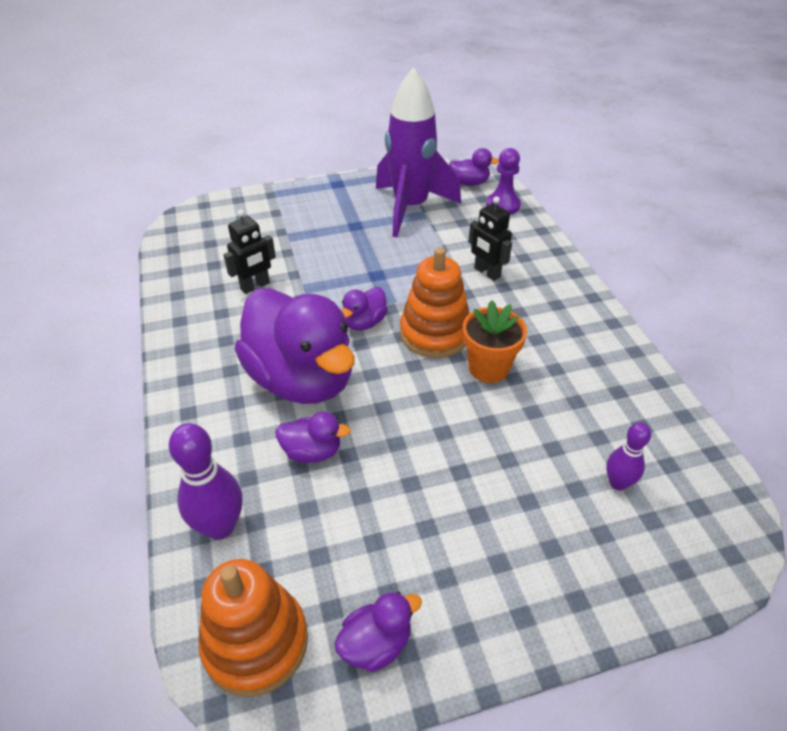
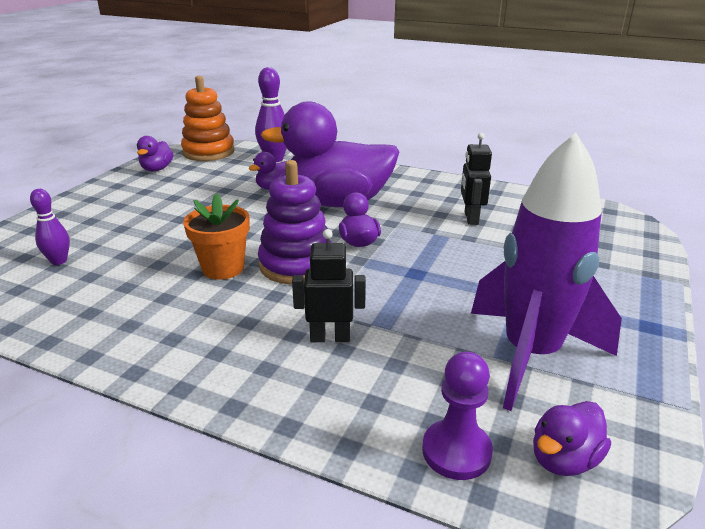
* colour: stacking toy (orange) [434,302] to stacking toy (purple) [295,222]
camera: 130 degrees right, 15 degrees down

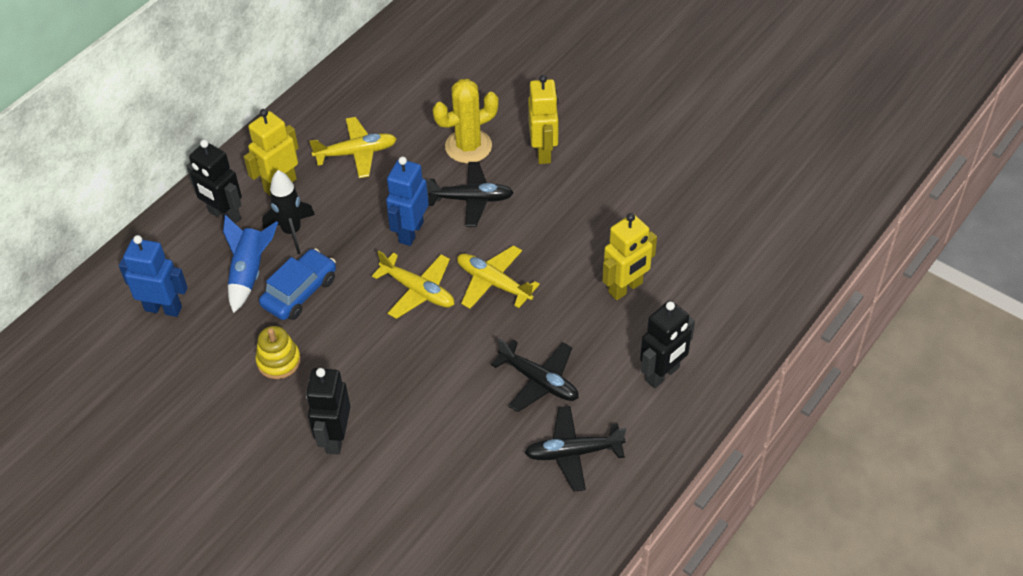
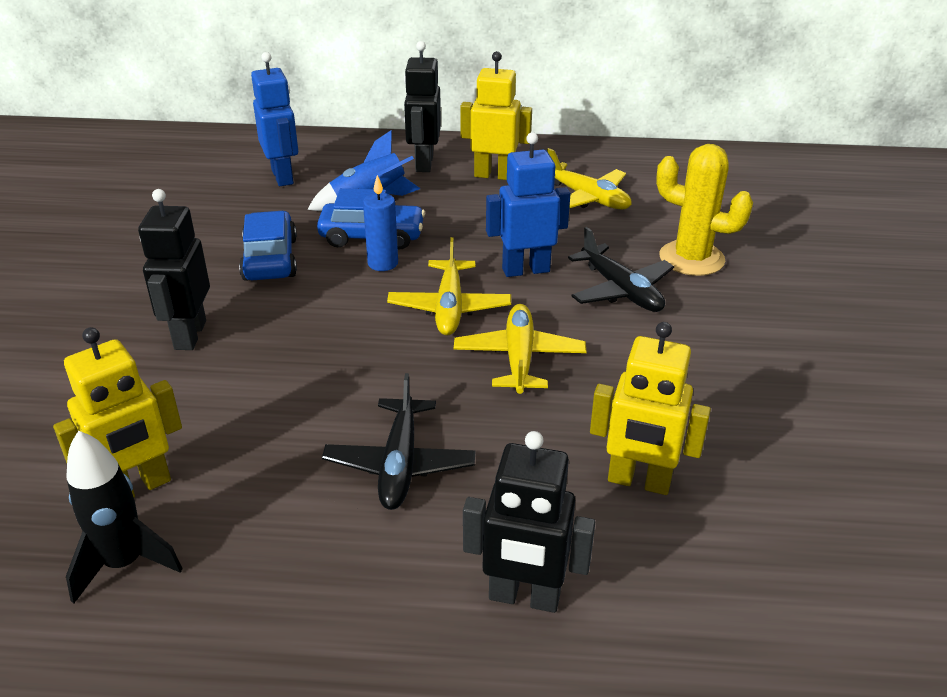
* missing: plane (black) [575,449]
* appeared: candle (blue) [380,223]
* relocated: rocket (black) [288,212] to [124,517]
* relocated: robot (yellow) [543,119] to [117,412]
* exchanged: stacking toy (yellow) [278,352] to car (blue) [268,246]
* spun: robot (black) [328,411] = [174,269] 60 degrees counterclockwise
camera: 55 degrees right, 15 degrees down

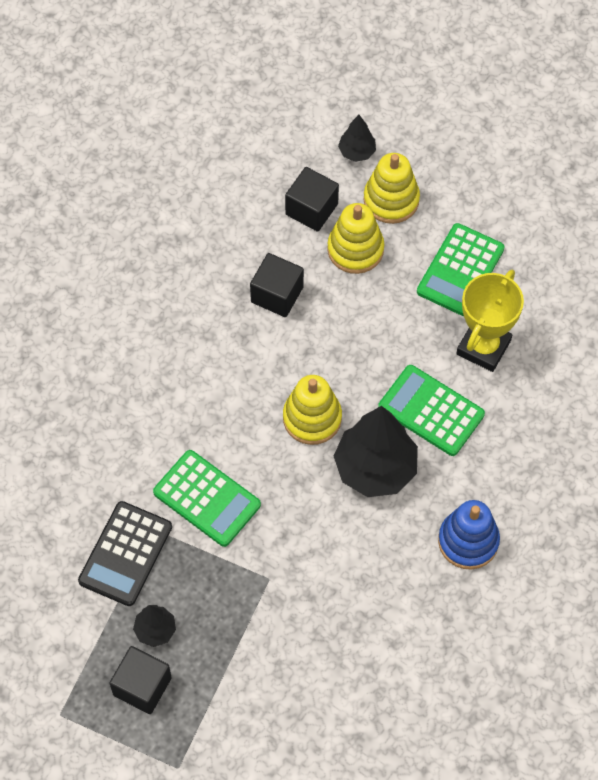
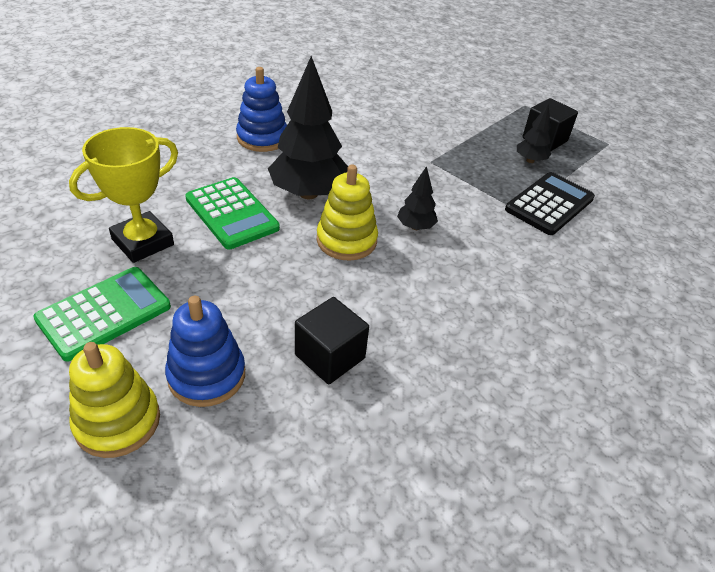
* missing: calculator (green) [207,498]
* missing: cube (black) [312,199]
* relocated: tree (black) [357,138] to [417,198]
* colour: stacking toy (yellow) [355,238] to stacking toy (blue) [205,351]
camera: 165 degrees left, 20 degrees down

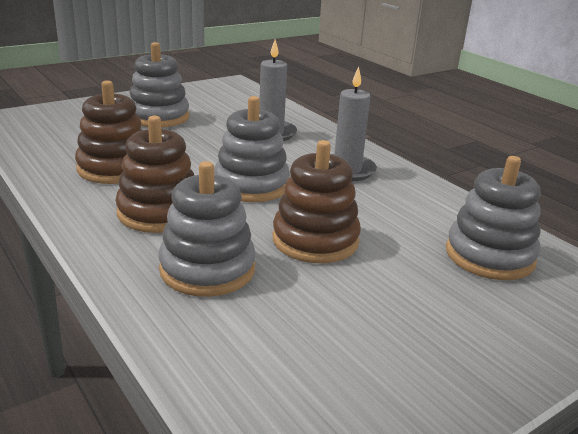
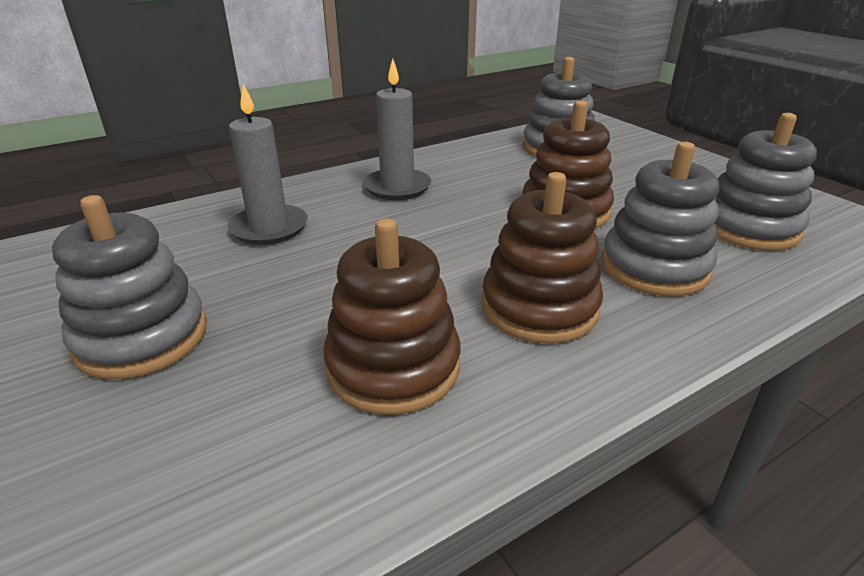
* relocated: stacking toy (grey) [252,149] to [765,182]
camera: 85 degrees left, 5 degrees up

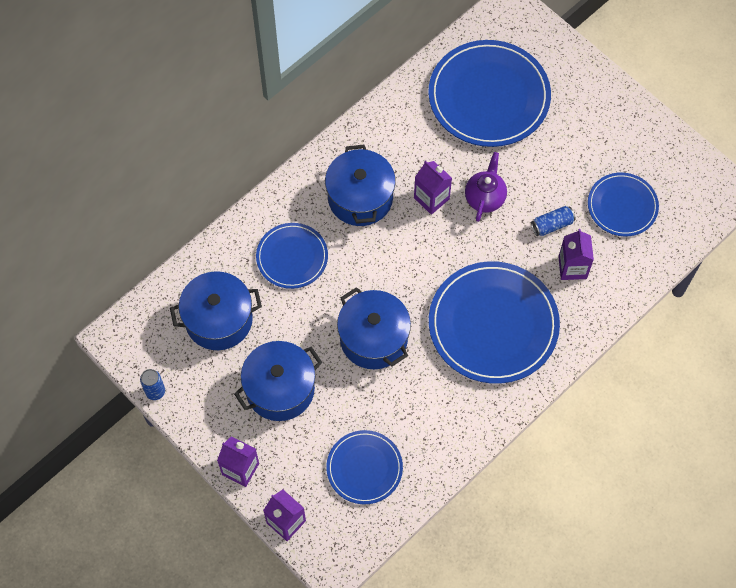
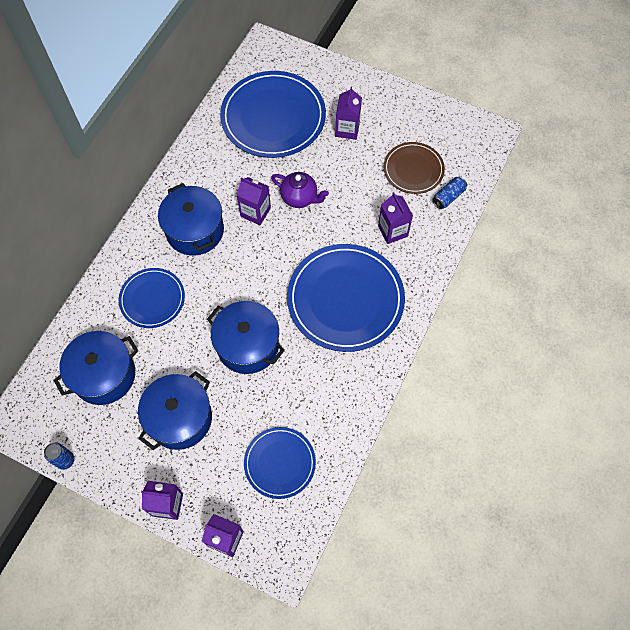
* appeared: carton (purple) [348,113]
* relocated: can (blue) [553,221] to [449,193]
* colour: plate (blue) [623,204] to plate (brown) [414,168]
* spun: teapot (purple) [486,187] = [300,190] 120 degrees clockwise
camera: 20 degrees left, 0 degrees up

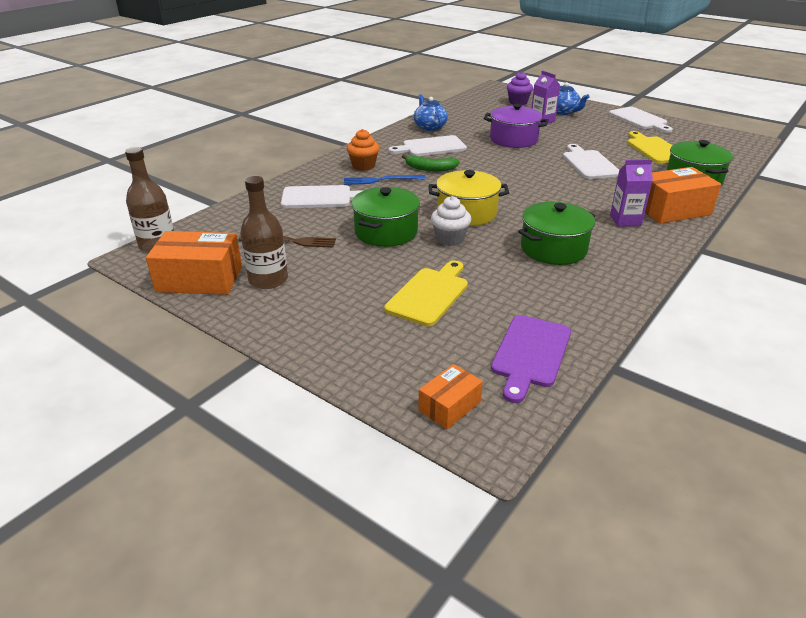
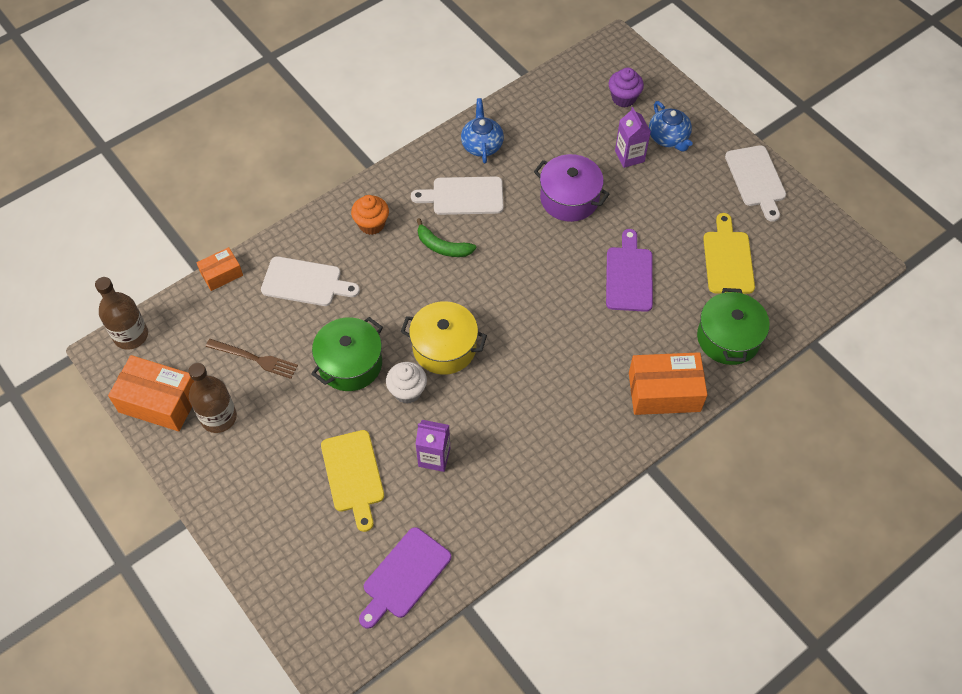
* missing: fork (blue) [385,180]
* missing: pot (green) [556,233]
* relocated: box (orange) [450,396] to [220,269]
* relocated: carton (purple) [631,193] to [432,446]
* colour: cutting board (white) [591,161] to cutting board (purple) [629,270]
* spun: cutting board (yellow) [426,293] = [352,481] 120 degrees clockwise
camera: 15 degrees right, 25 degrees up

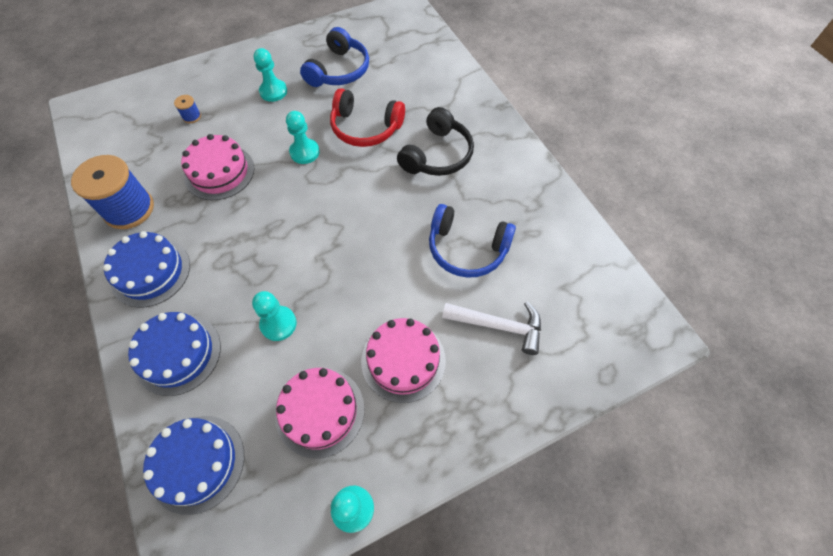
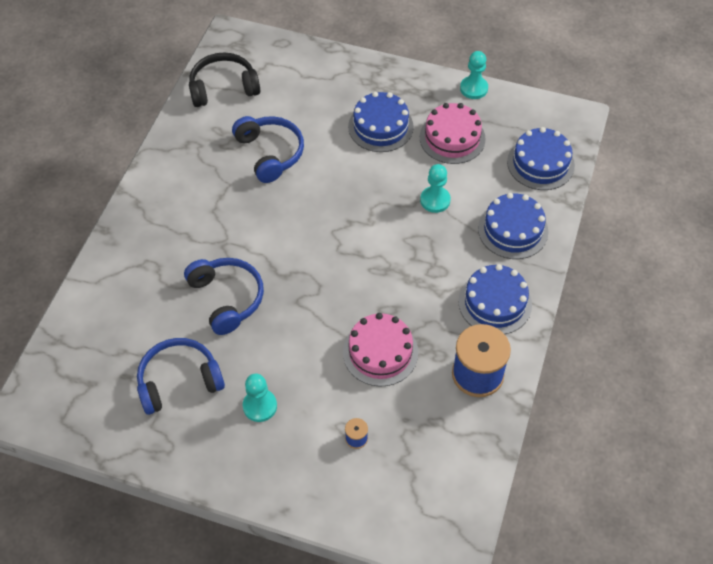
* missing: pawn (turquoise) [303,137]
* missing: hammer (white) [491,328]
* relocated: headphones (black) [435,141] to [224,79]
* colour: headphones (red) [367,117] to headphones (blue) [224,296]
* colour: cake (pink) [403,360] to cake (blue) [381,122]
camera: 135 degrees left, 5 degrees down

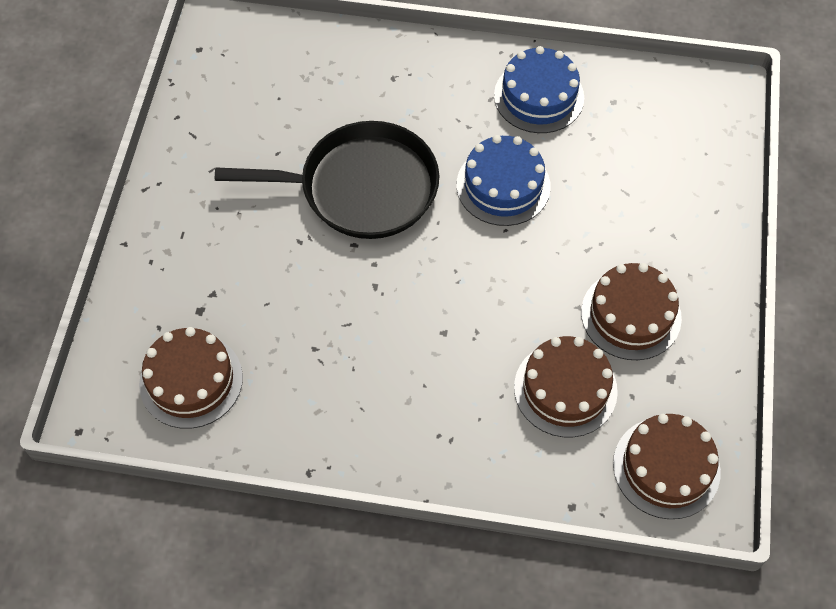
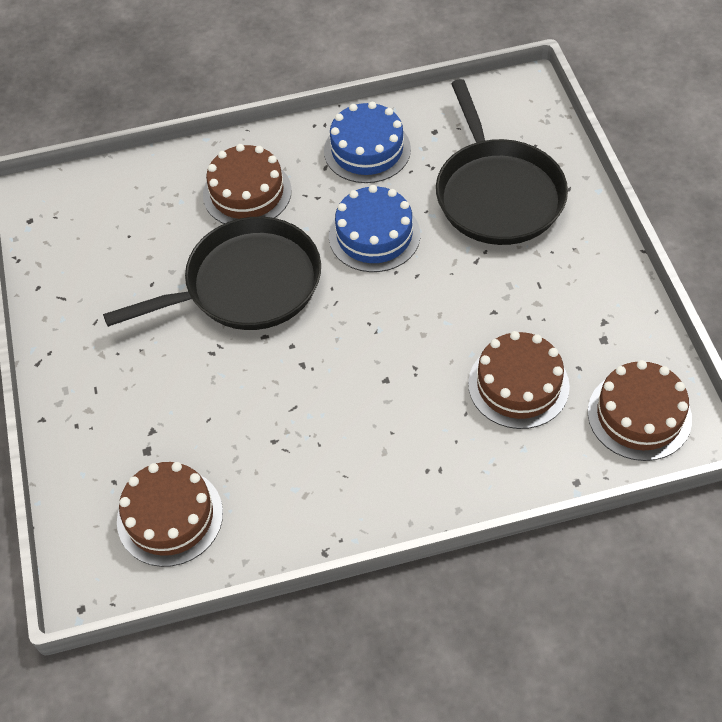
* appeared: pan (black) [502,162]
* relocated: cake (brown) [631,311] to [247,184]
camera: 20 degrees left, 5 degrees down

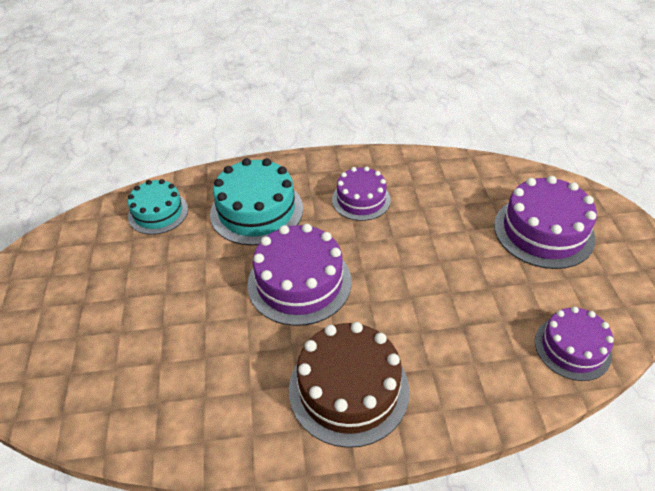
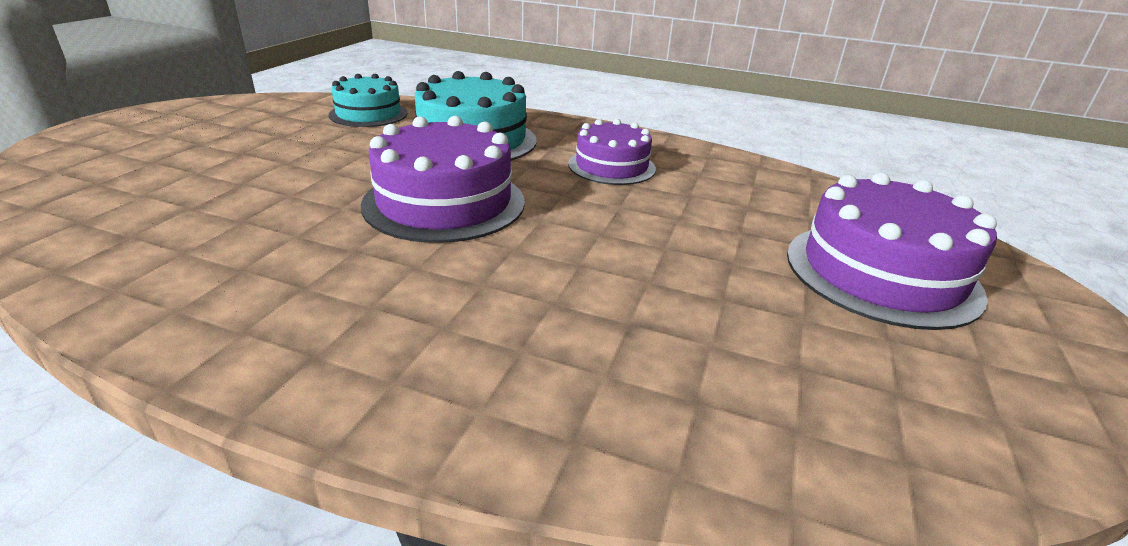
* missing: cake (brown) [349,385]
* missing: cake (purple) [574,343]
camera: 25 degrees right, 15 degrees down

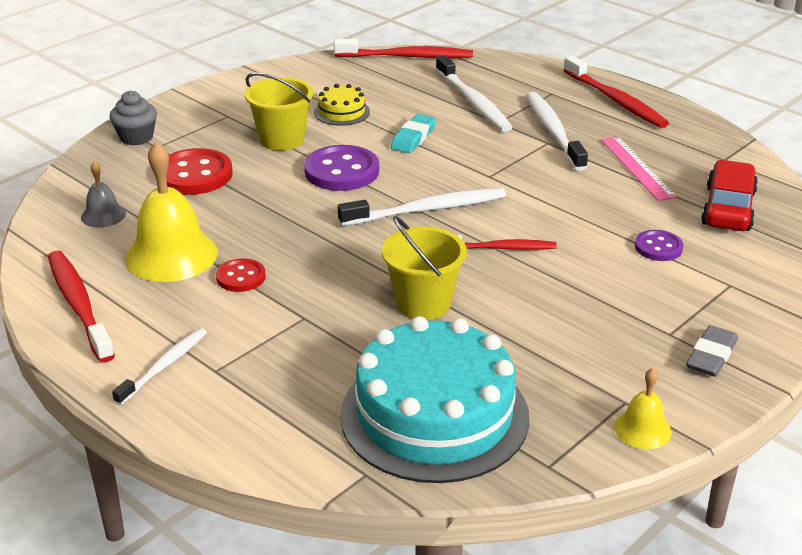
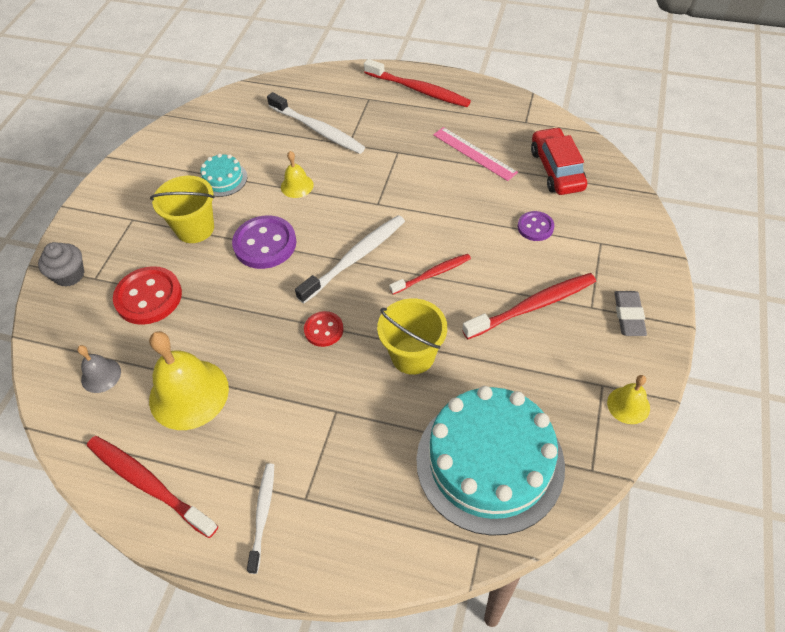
* missing: toothbrush (white) [557,131]
* relocated: button (red) [241,275] to [324,329]
* relocated: toothbrush (red) [403,48] to [529,306]
* exchanged: eraser (turquoise) [413,133] to bell (yellow) [297,174]
* colour: cake (yellow) [342,105] to cake (turquoise) [223,175]
camera: 25 degrees left, 20 degrees up

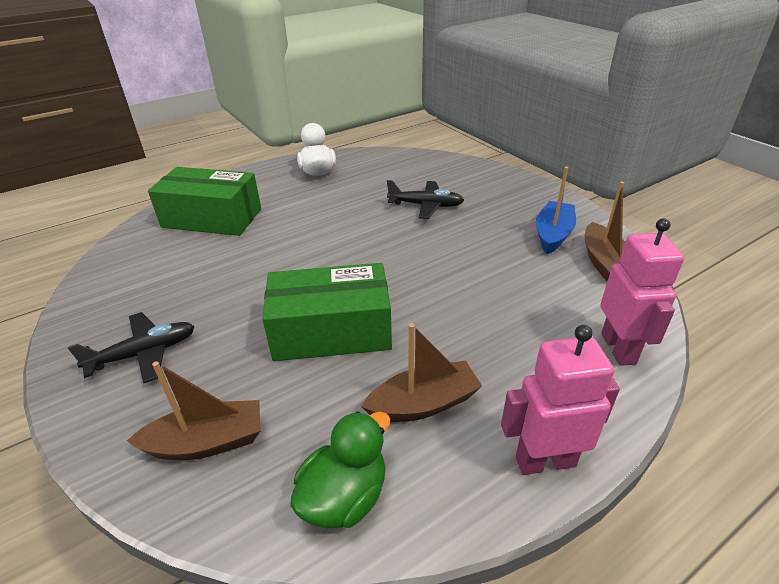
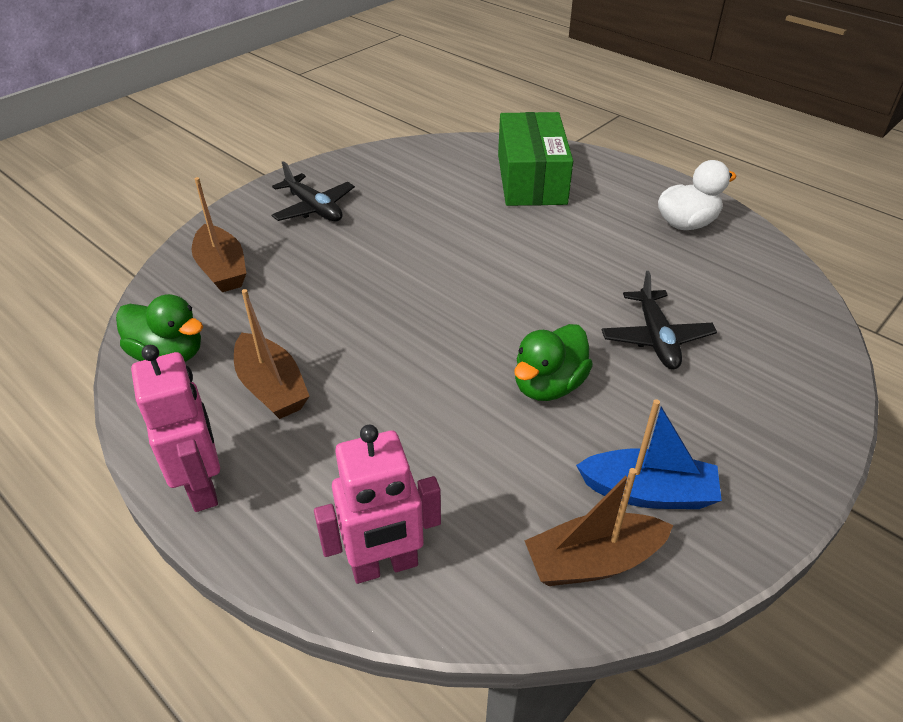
* missing: box (green) [327,312]
* appeared: duck (green) [553,362]
camera: 75 degrees right, 5 degrees up

